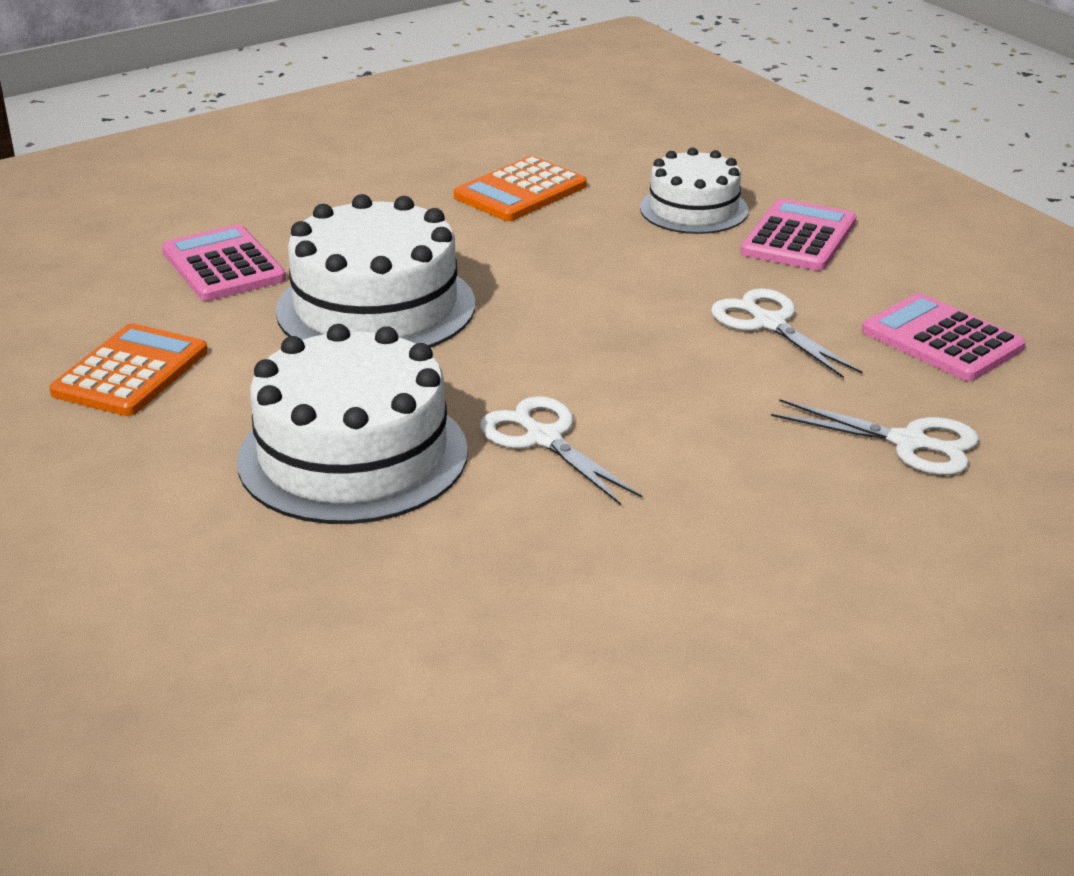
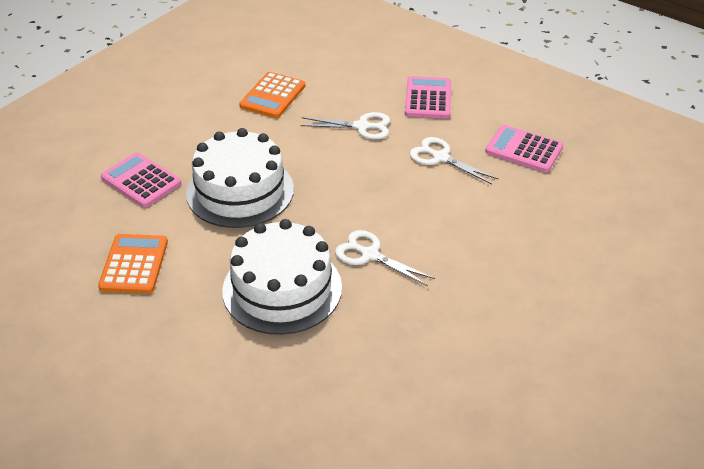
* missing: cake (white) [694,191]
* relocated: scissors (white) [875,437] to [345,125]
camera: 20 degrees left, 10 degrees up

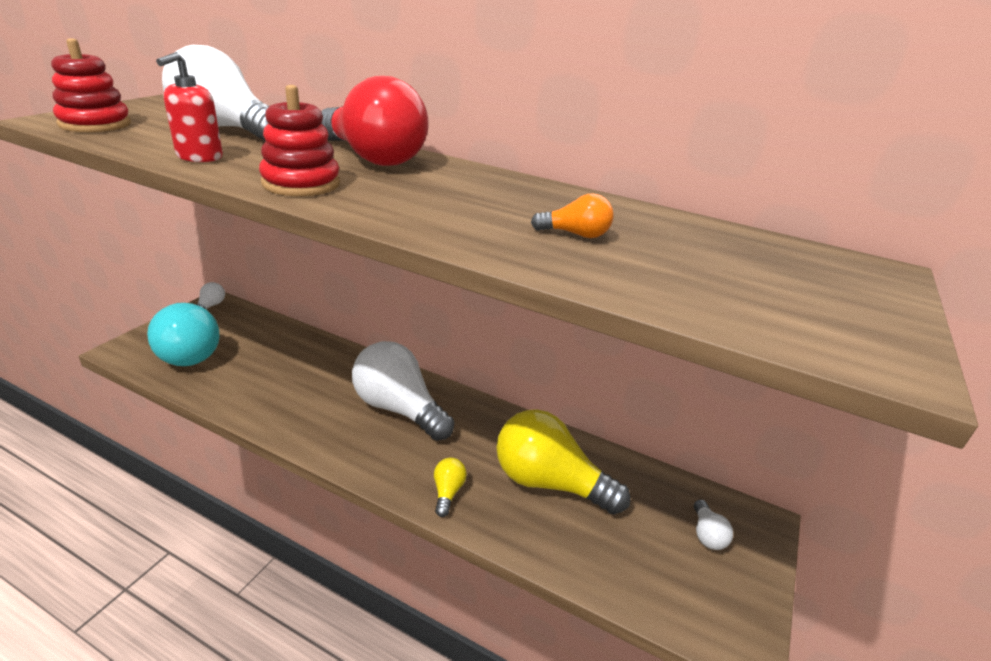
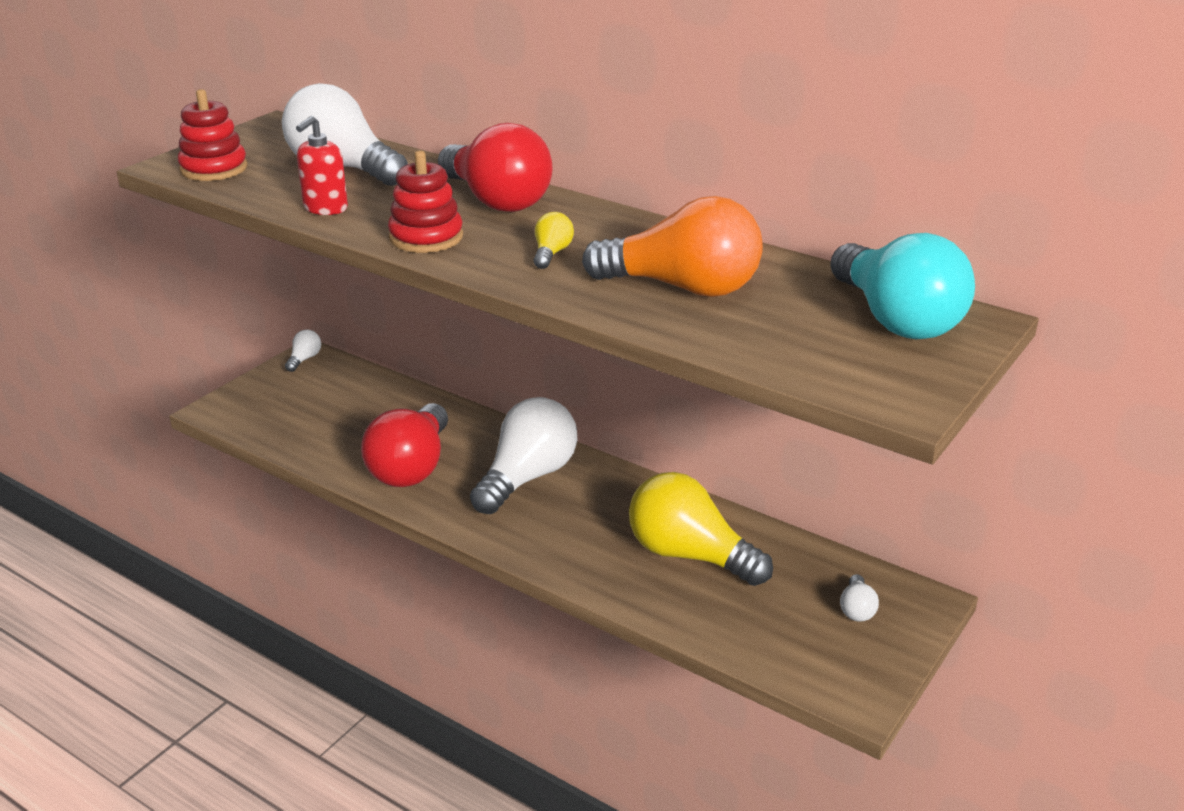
* appeared: light bulb (red) [404,445]
* relocated: light bulb (turquoise) [183,334] to [902,286]
* relocated: light bulb (yellow) [450,487] to [554,240]
* spun: light bulb (white) [403,391] = [523,455] 75 degrees clockwise
* size: light bulb (orange) [572,215] = [672,246] x2.36
camera: 10 degrees right, 0 degrees up

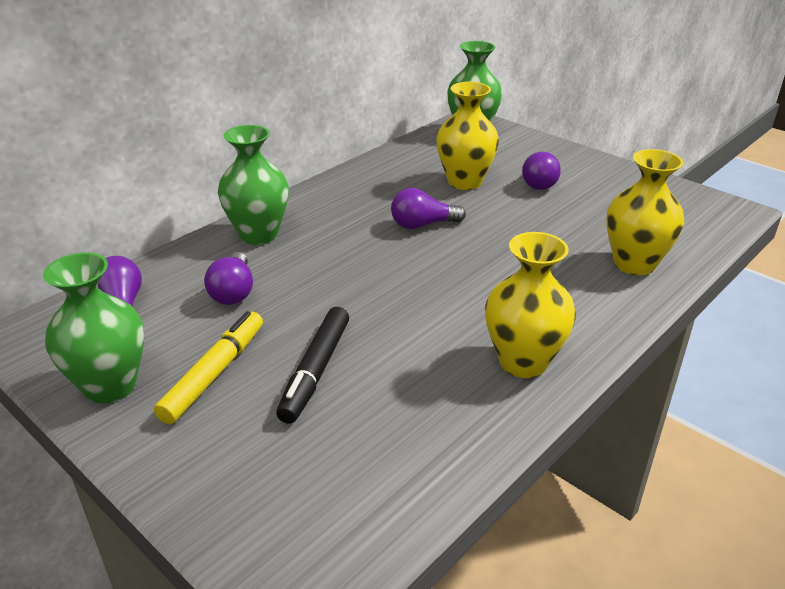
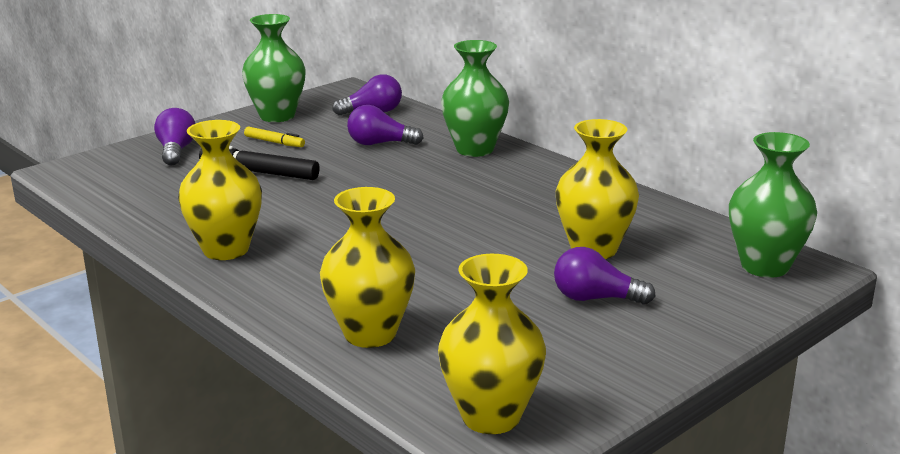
* appeared: vase (yellow) [492,344]
* relocated: light bulb (purple) [428,208] to [175,136]
* size: marker (yellow) [208,367] = [274,137] x0.58
camera: 95 degrees right, 10 degrees down

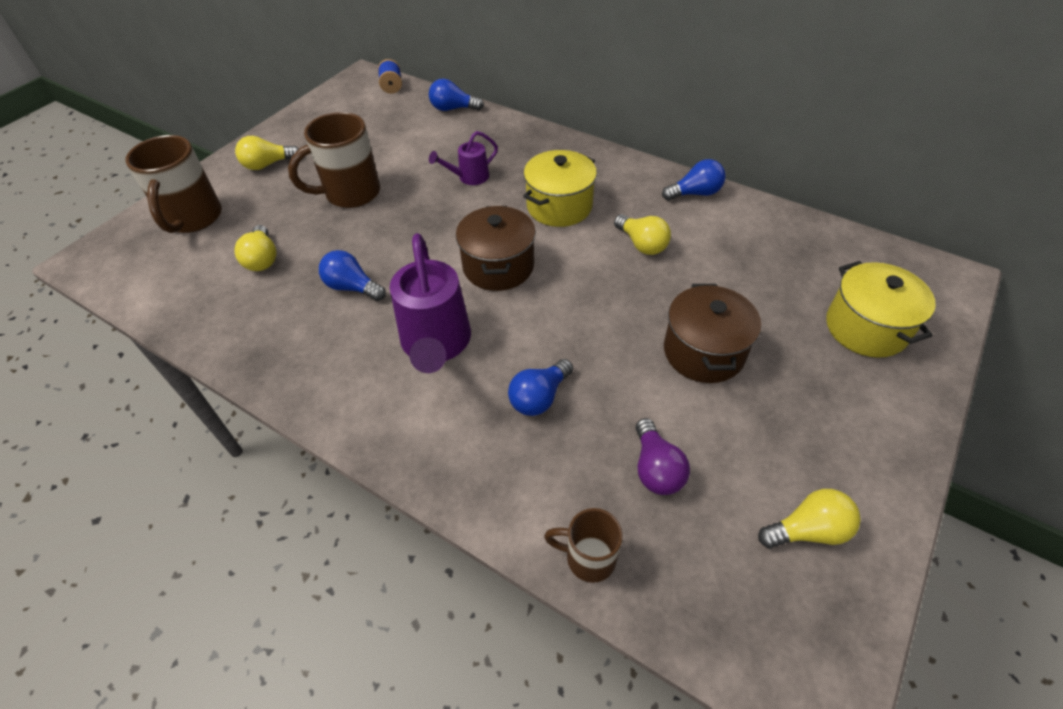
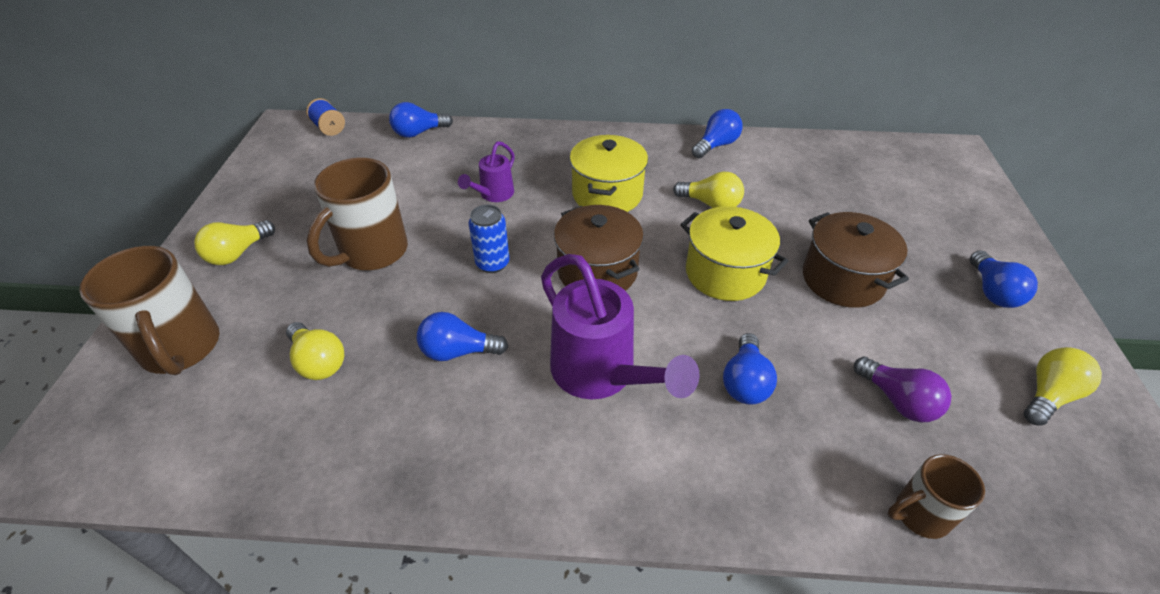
* appeared: can (blue) [489,239]
* appeared: light bulb (blue) [1004,279]
* relocated: pot (yellow) [881,309] to [734,253]
camera: 30 degrees left, 5 degrees down

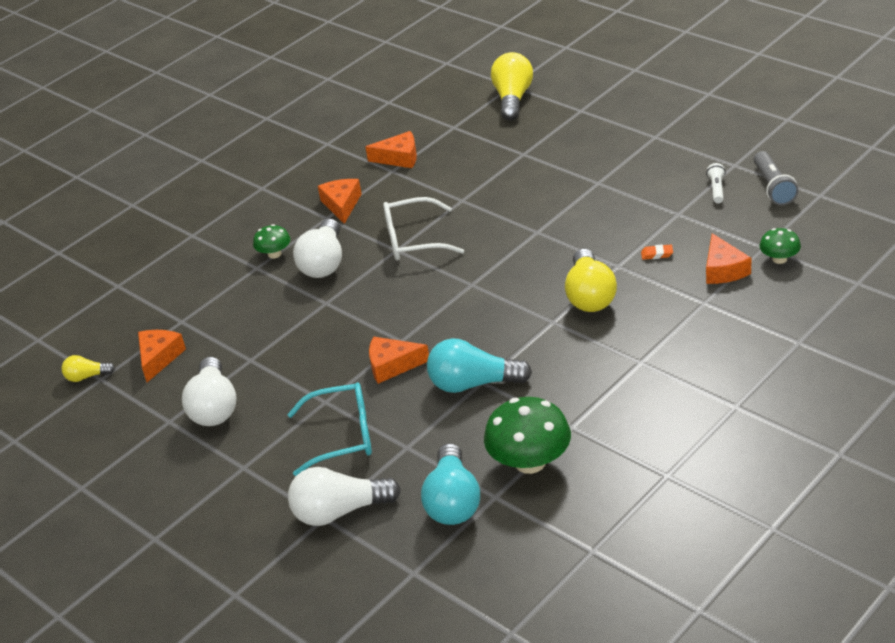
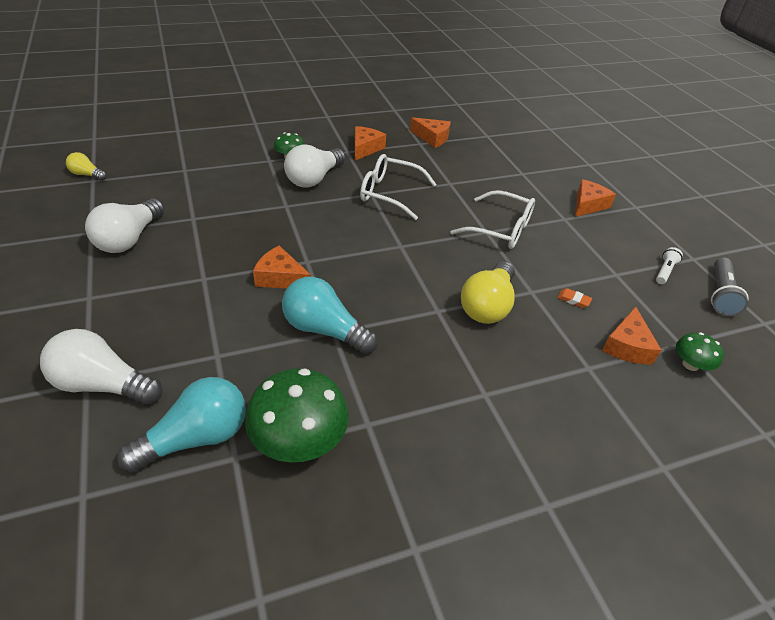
* missing: glasses (turquoise) [329,429]
* missing: light bulb (yellow) [512,86]
* appeared: glasses (white) [492,219]
* relocated: cheese (orange) [162,356] to [595,198]
* spun: light bulb (turquoise) [450,484] = [181,425] 150 degrees counterclockwise
camera: 20 degrees right, 5 degrees up

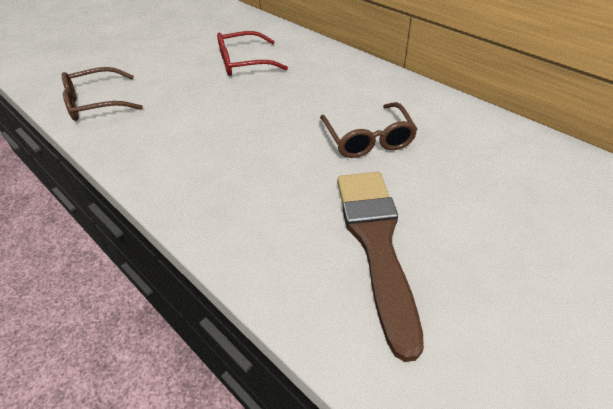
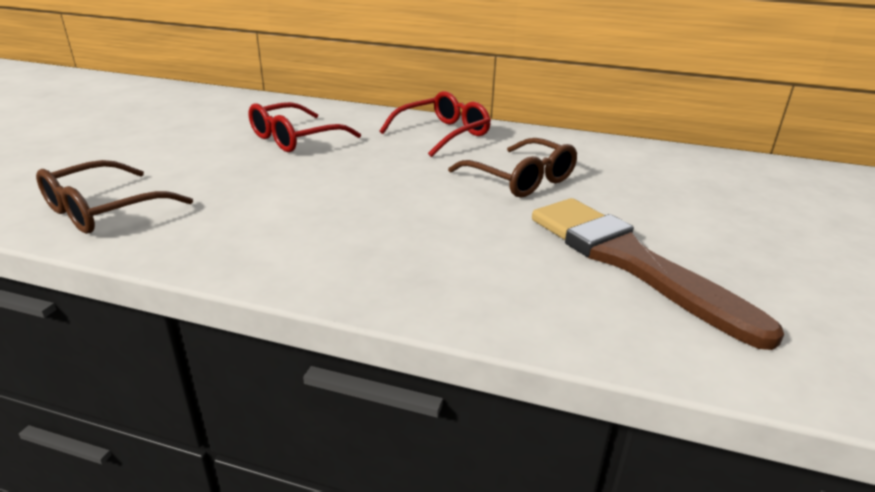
* appeared: glasses (red) [435,124]
camera: 30 degrees left, 15 degrees down

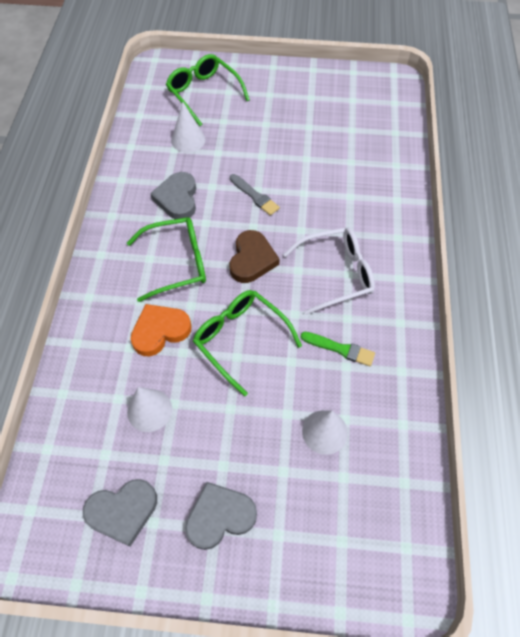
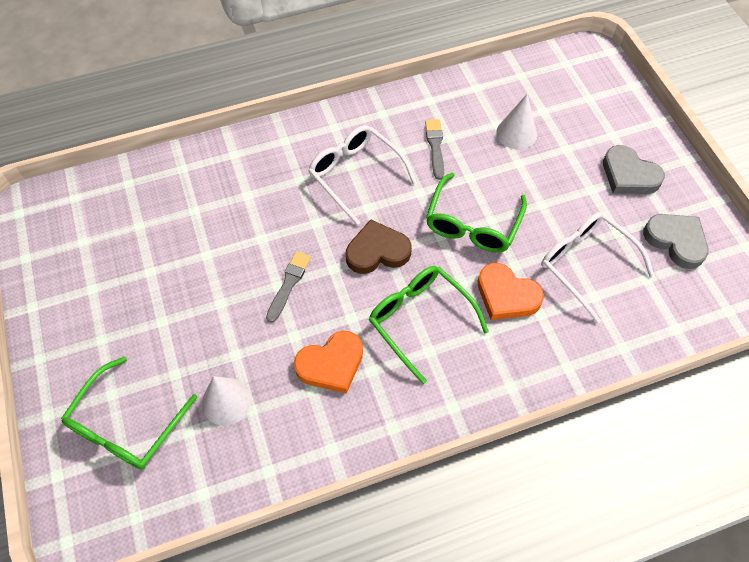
* exchanged: cone (white) [149,409] to glasses (white) [597,267]
* colour: heart (grey) [173,195] to heart (orange) [328,362]
* colour: brush (green) [338,349] to brush (grey) [434,149]
camera: 115 degrees left, 0 degrees up

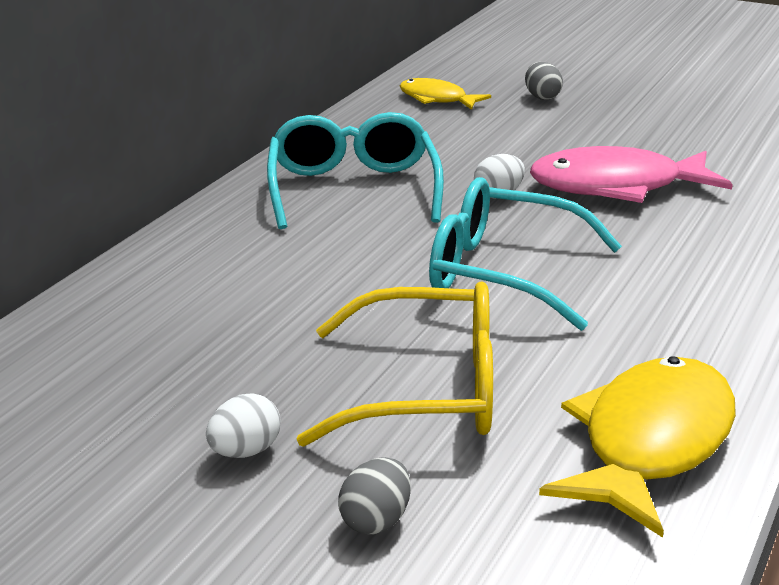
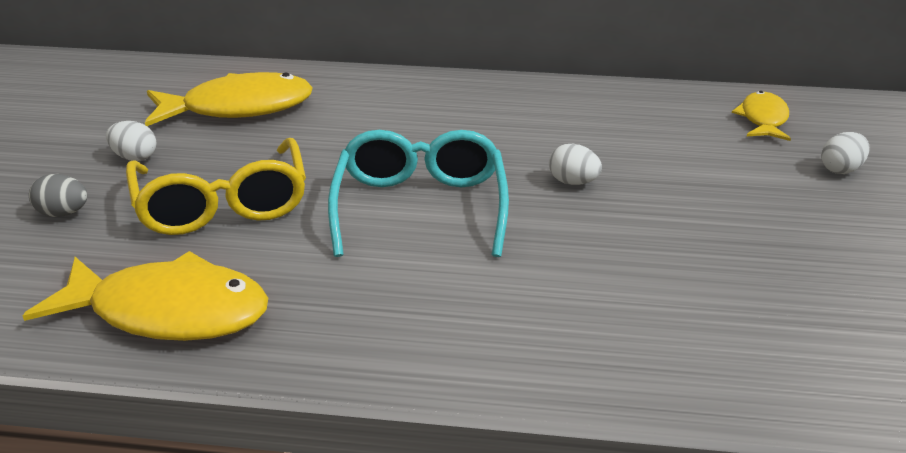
* missing: glasses (turquoise) [355,170]
* missing: fish (pink) [631,174]
* appeared: fish (yellow) [229,99]
* colour: egg (grey) [544,81] to egg (white) [845,153]
camera: 70 degrees right, 5 degrees up

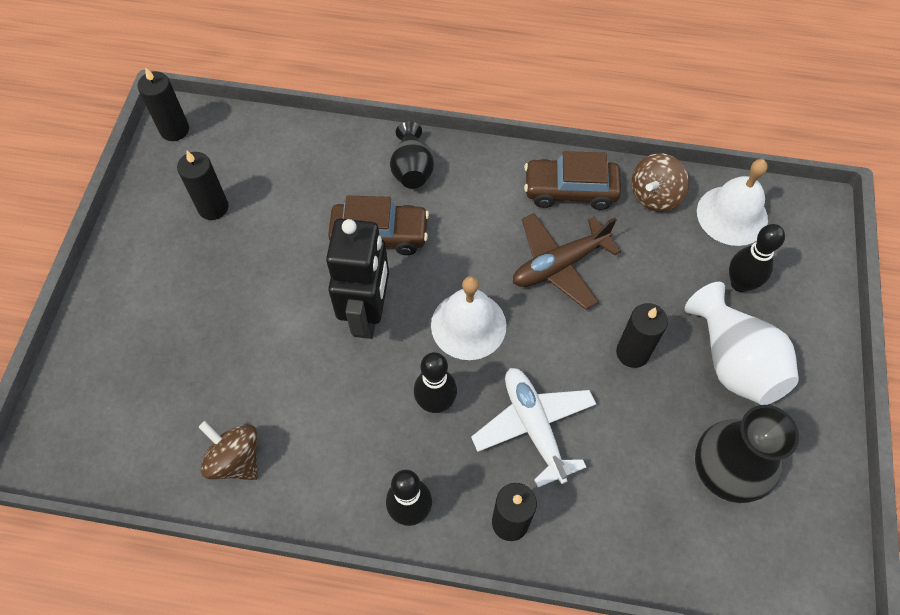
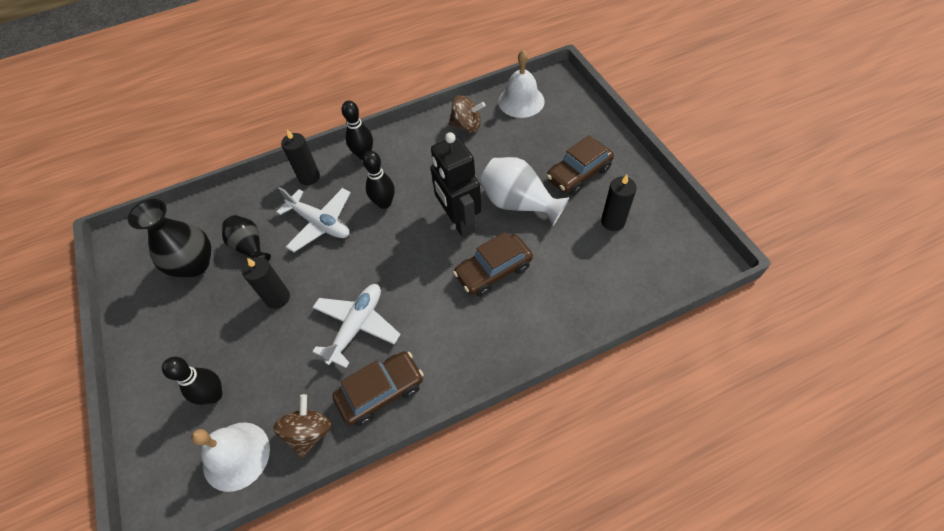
* missing: candle (black) [163,104]
* appeared: car (brown) [580,165]
* relocated: vase (black) [412,155] to [246,238]
* relocated: bell (white) [468,318] to [521,84]
* relocated: vase (white) [742,343] to [525,192]
* colour: plane (brown) [567,261] to plane (white) [356,326]
camera: 150 degrees right, 5 degrees down

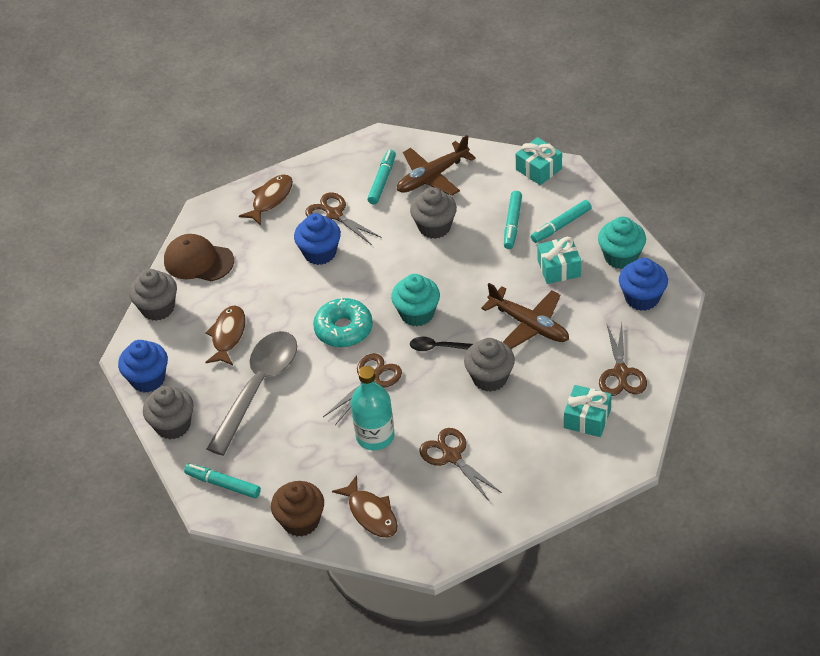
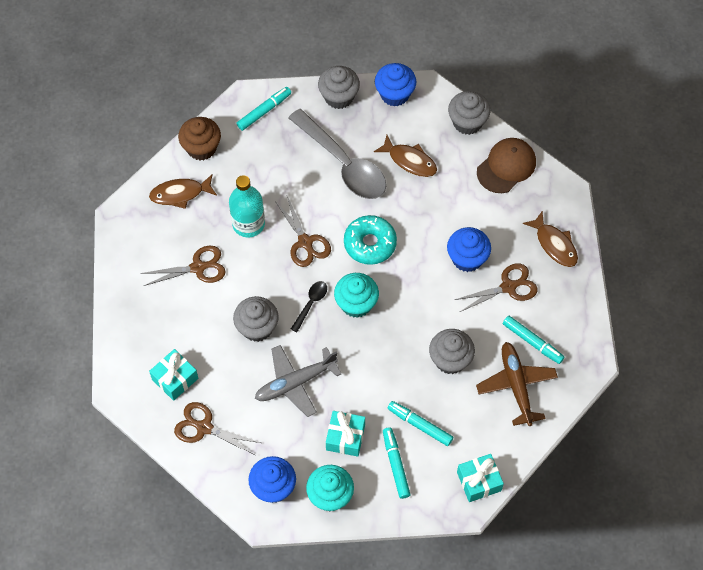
* colour: plane (brown) [525,316] to plane (grey) [298,381]
camera: 110 degrees right, 15 degrees up

